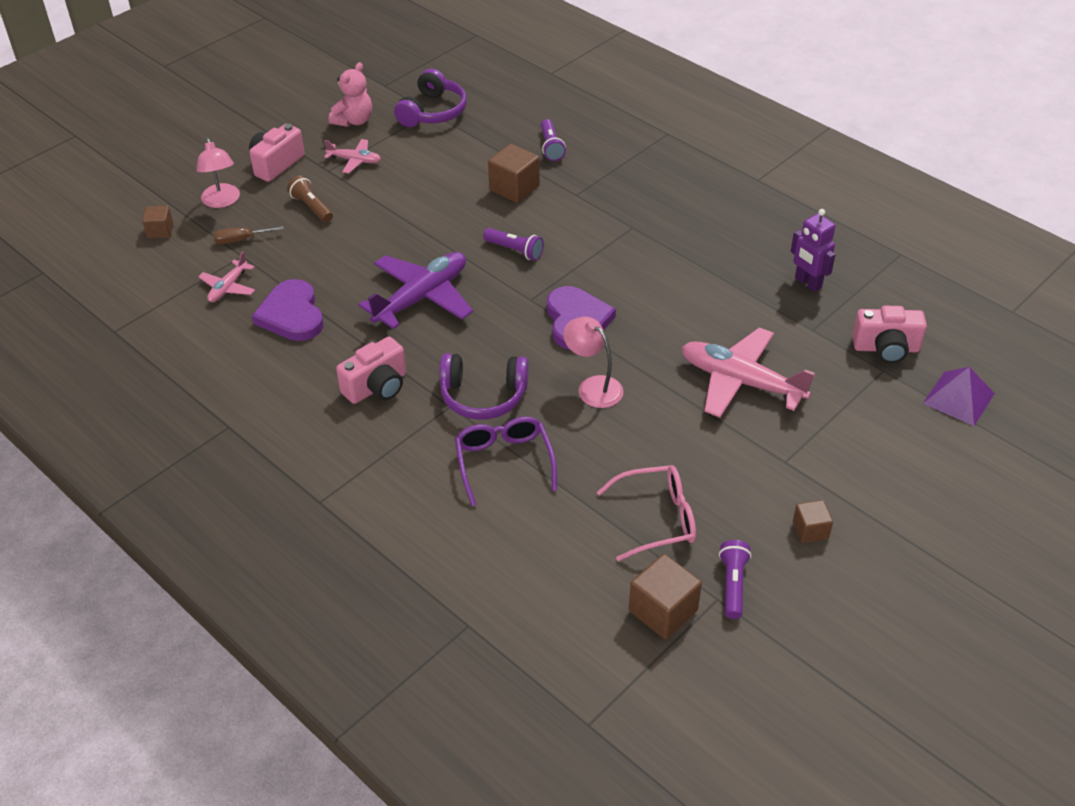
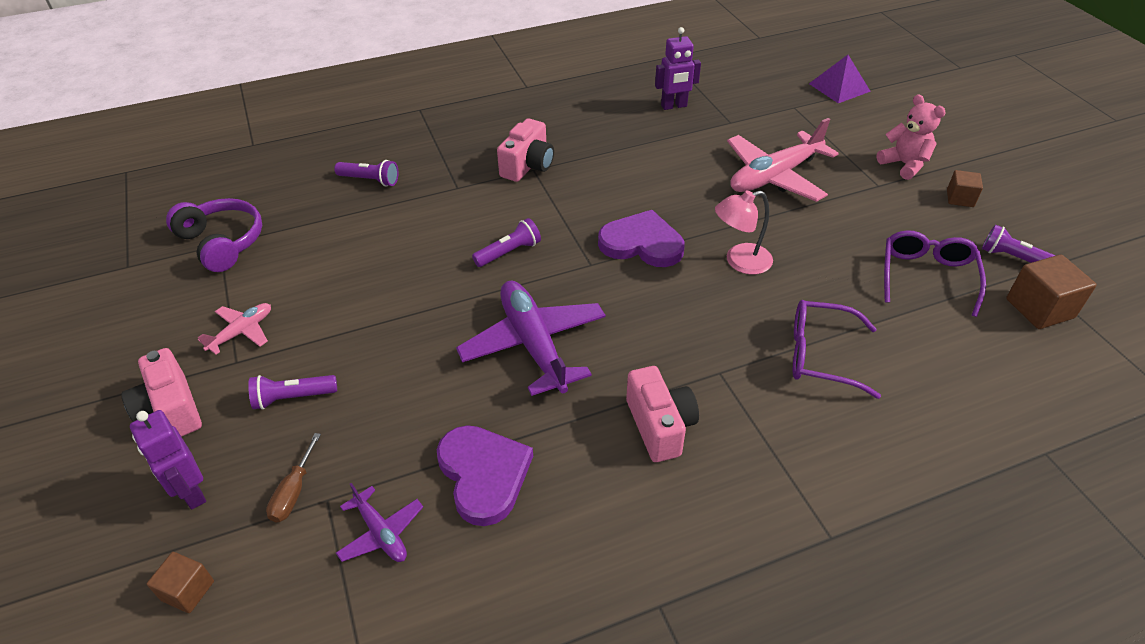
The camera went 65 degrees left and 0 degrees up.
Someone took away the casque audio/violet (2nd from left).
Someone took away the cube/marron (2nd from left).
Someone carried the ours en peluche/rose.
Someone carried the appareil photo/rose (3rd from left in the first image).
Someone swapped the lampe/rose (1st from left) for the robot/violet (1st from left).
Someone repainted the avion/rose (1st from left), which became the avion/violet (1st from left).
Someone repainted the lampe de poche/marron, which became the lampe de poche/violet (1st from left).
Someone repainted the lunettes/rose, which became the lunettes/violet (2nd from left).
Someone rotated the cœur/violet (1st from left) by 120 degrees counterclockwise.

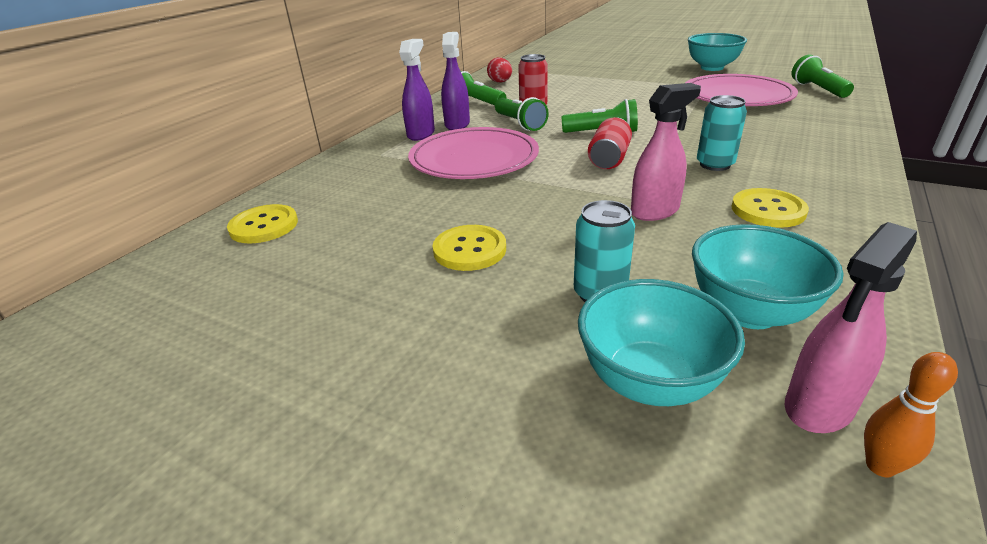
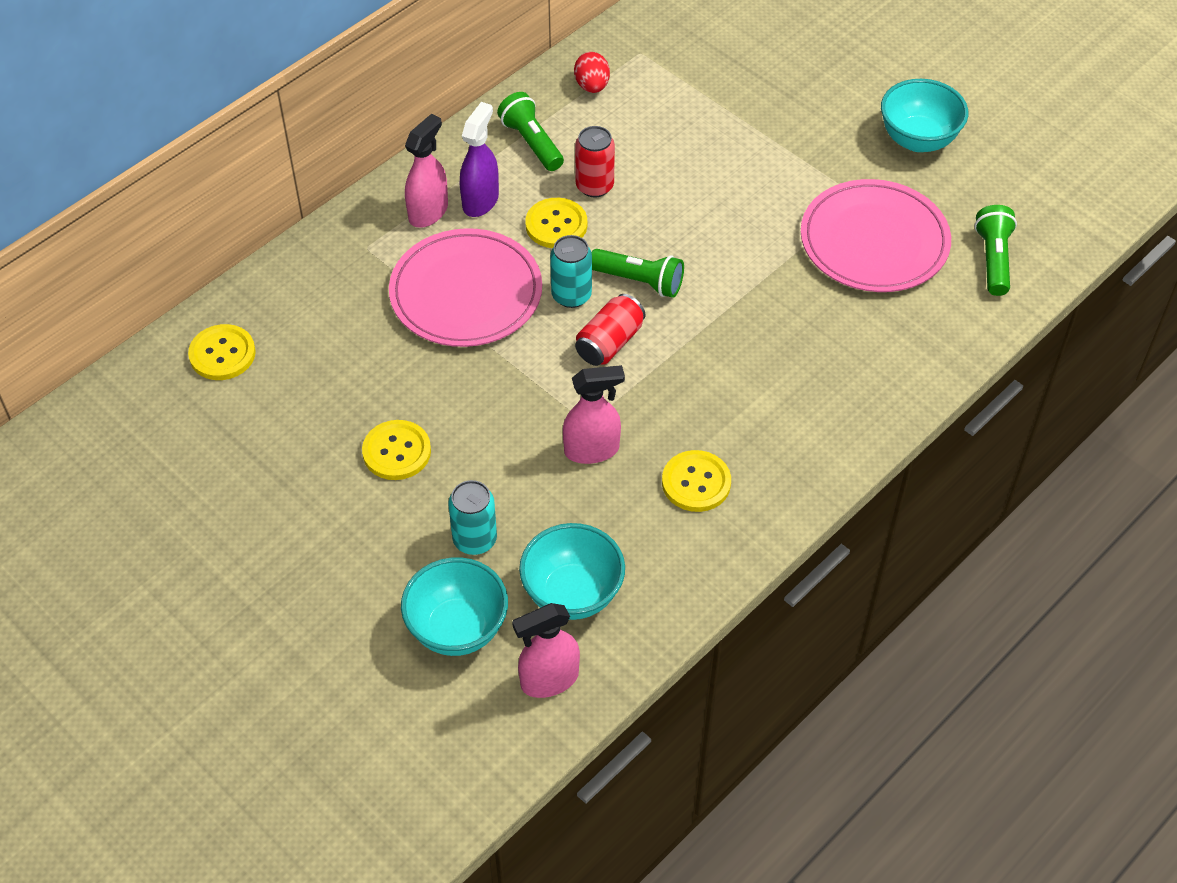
The camera went 15 degrees right and 20 degrees up.
Someone took away the quille/orange.
Someone carried the canette/turquoise (2nd from left).
Someone swapped the lampe de poche/vert (2nd from left) for the bouton/jaune (3rd from left).
Someone repainted the vaporisateur/violet (1st from left), which became the vaporisateur/rose (1st from left).

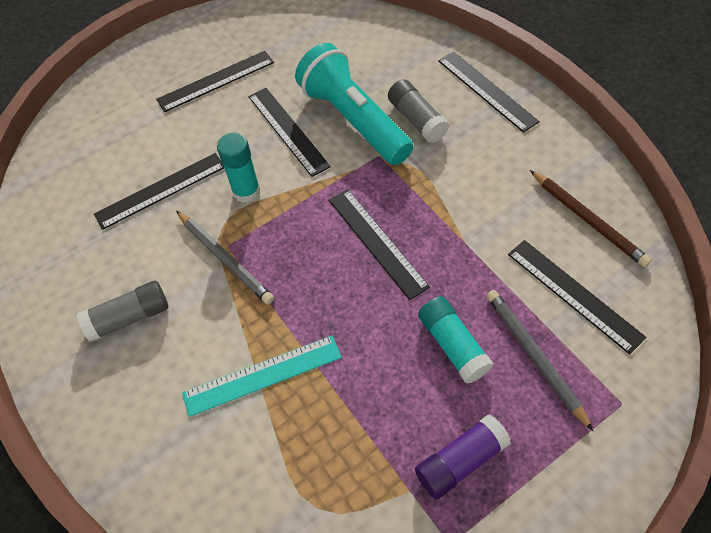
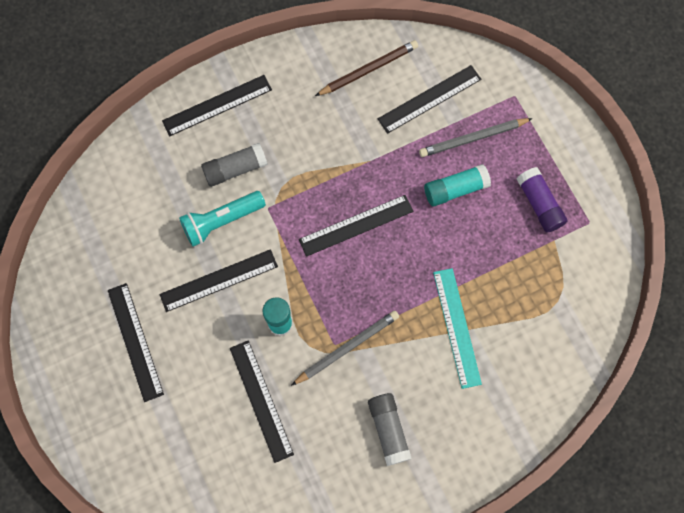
The camera went 85 degrees left and 15 degrees up.
Someone scaled the lampe de poche/turquoise by 0.66.

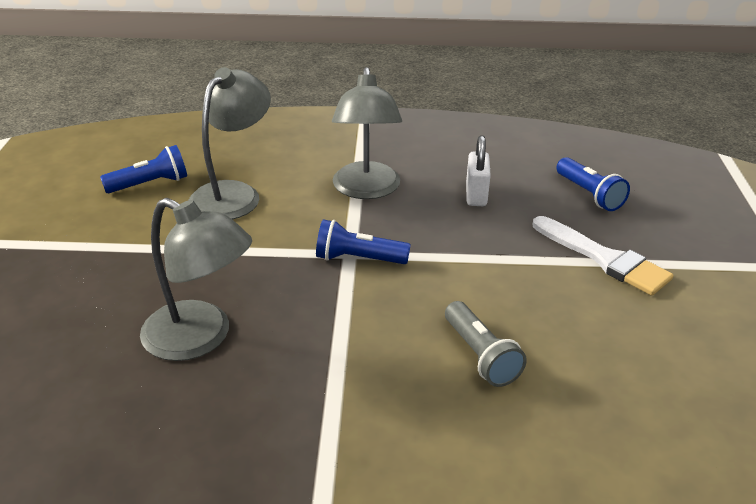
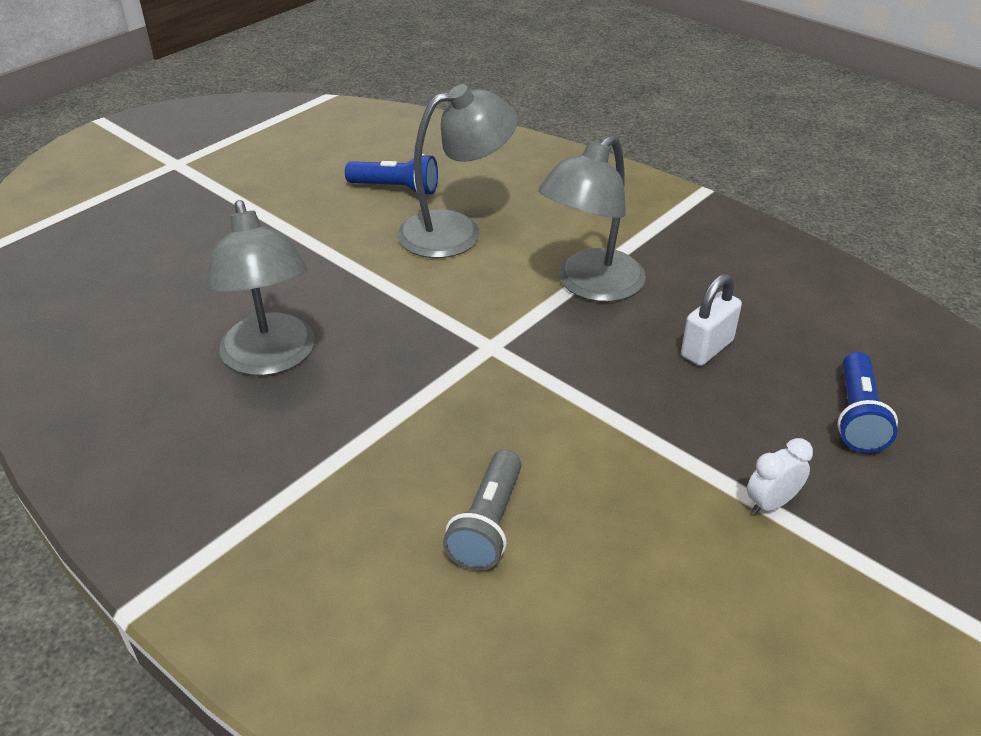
The camera went 40 degrees right and 5 degrees up.
Someone took away the lampe de poche/bleu (2nd from left).
Someone swapped the pinceau/blanc for the réveil/blanc.

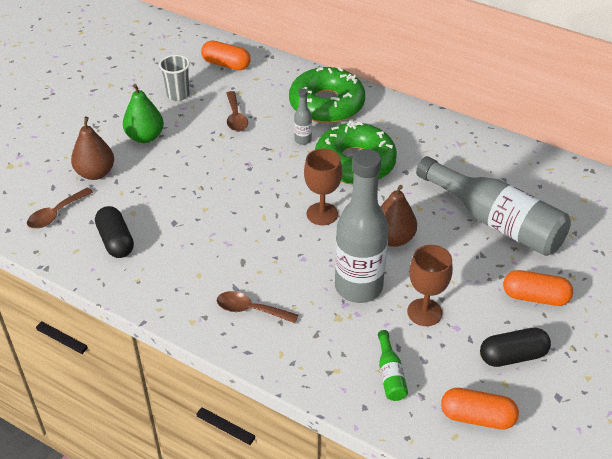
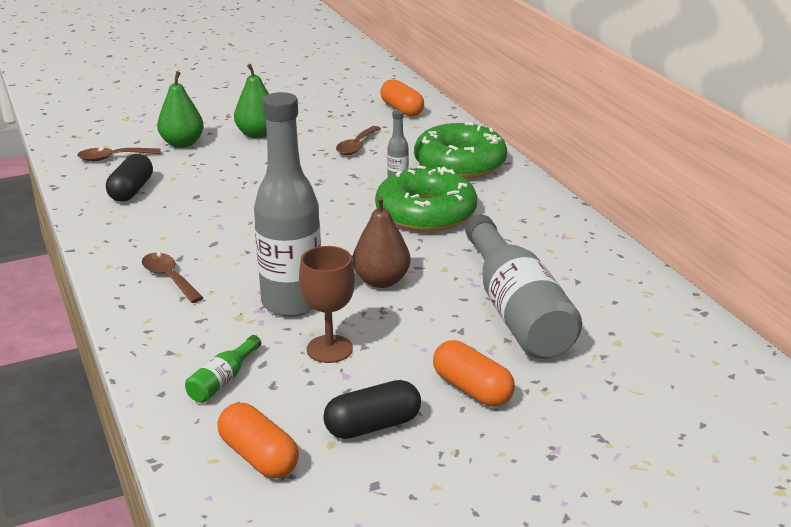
The camera went 35 degrees right and 15 degrees down.
Someone took away the gobelet/gris.
Someone took away the verre à pied/marron (1st from left).
Someone repainted the poire/marron (1st from left), which became the poire/vert (1st from left).
Someone rotated the gélule/noir (2nd from left) by 45 degrees counterclockwise.

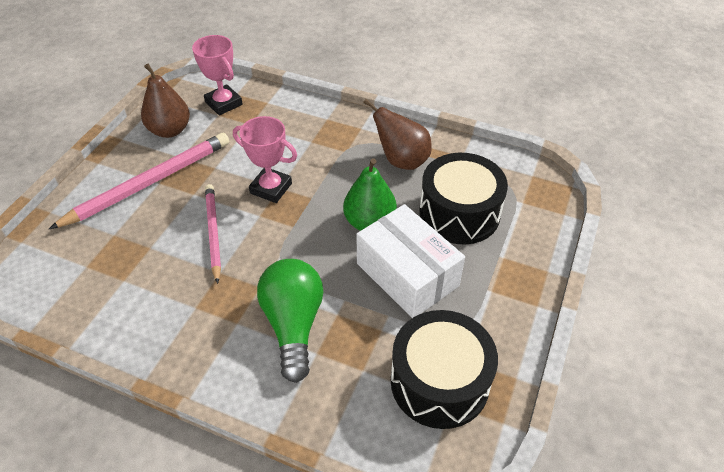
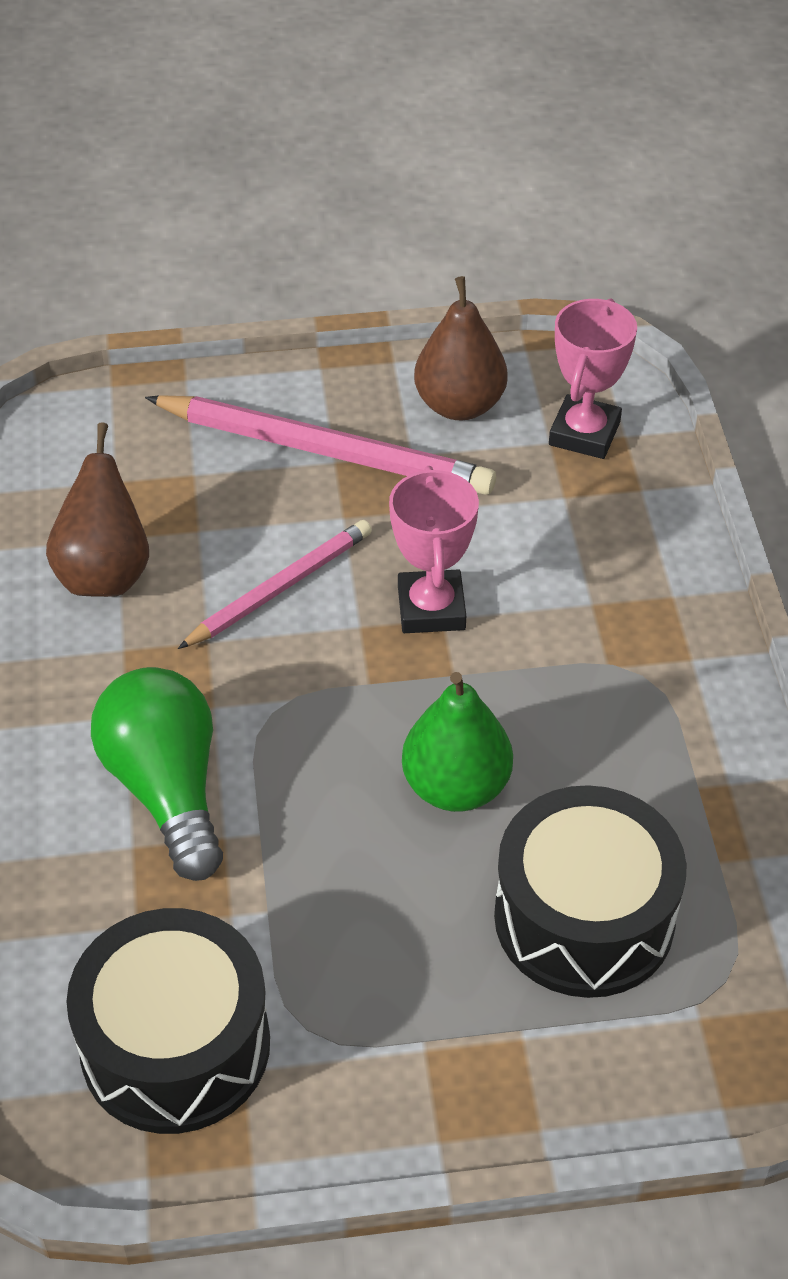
The camera went 60 degrees right and 0 degrees up.
Someone took away the boîte/blanc.
Someone carried the poire/marron (2nd from left in the first image).
Someone rotated the ampoule/vert by 75 degrees counterclockwise.

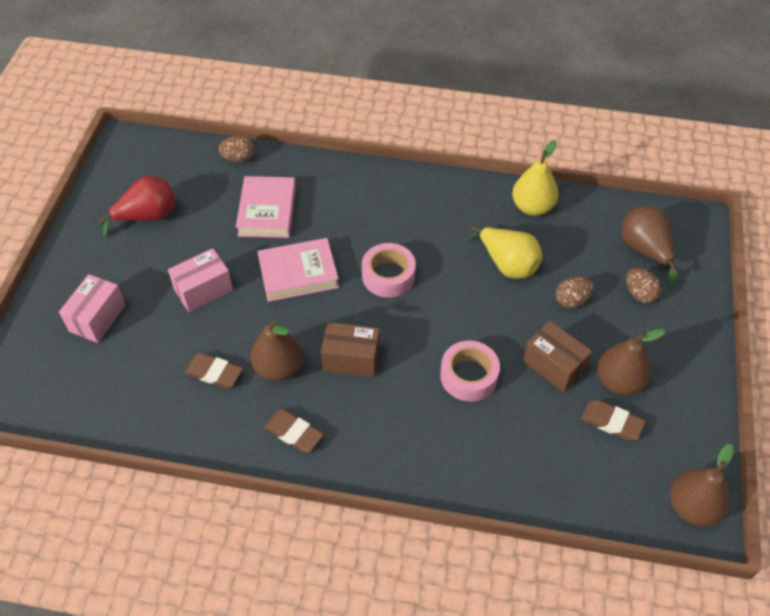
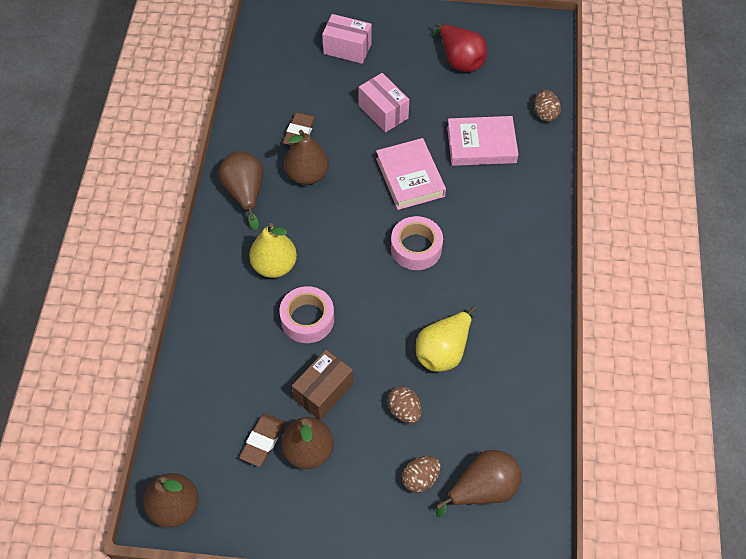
The camera went 85 degrees right and 5 degrees up.
Someone took away the boîte/marron (1st from left).
Someone carried the poire/jaune (2nd from left in the first image).
Someone swapped the gomme/marron (2nd from left) for the poire/marron (2nd from left).

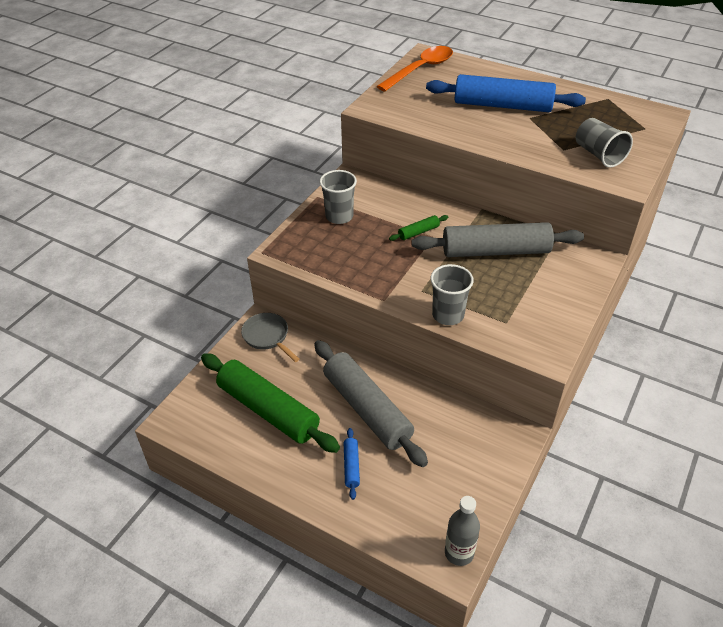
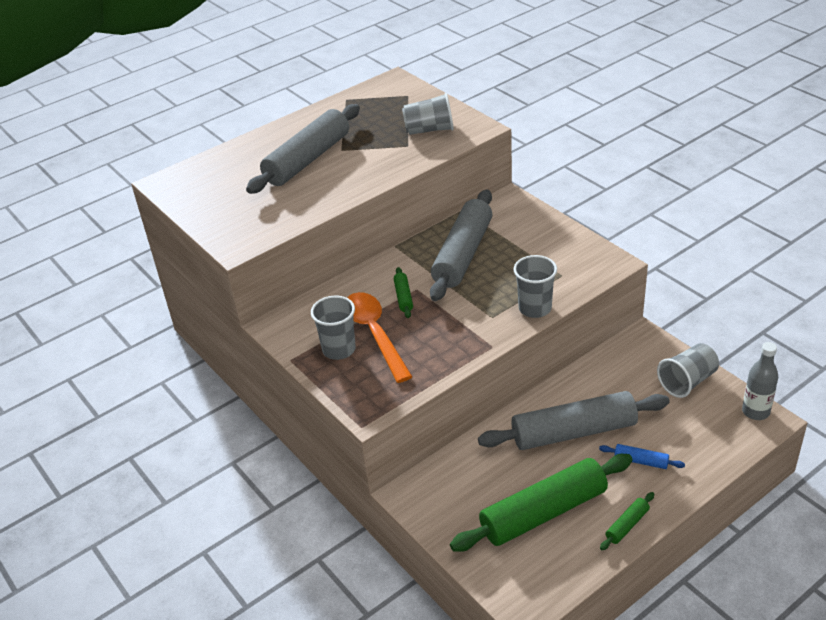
The camera went 65 degrees left and 5 degrees down.
Someone took away the poêle/gris.
Someone put down the rouleau à pâtisserie/vert (3rd from left).
Someone put down the gobelet/gris (4th from left).
Someone carried the cuillère/orange.
Someone repainted the rouleau à pâtisserie/bleu (2nd from left), which became the rouleau à pâtisserie/gris (1st from left).

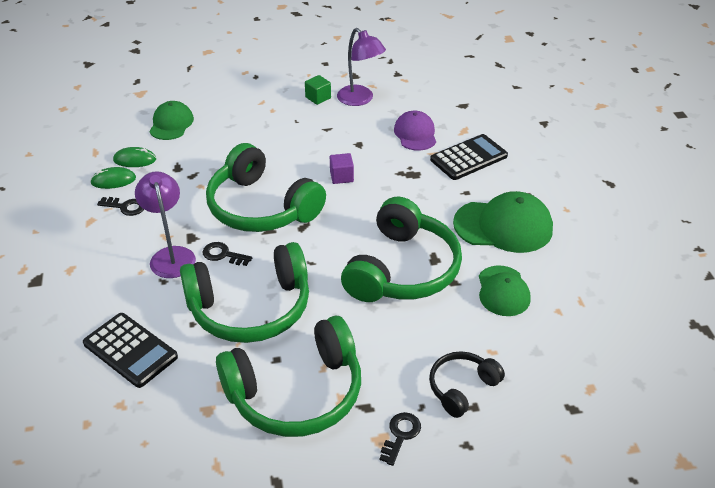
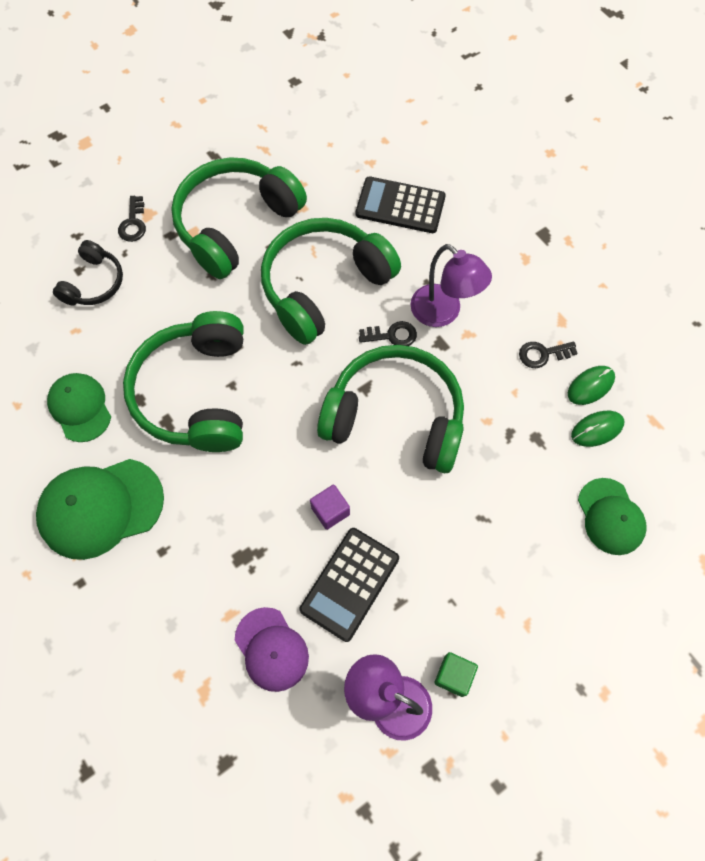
The camera went 155 degrees right and 25 degrees up.
Someone carried the calculatrice/noir (2nd from left in the first image).

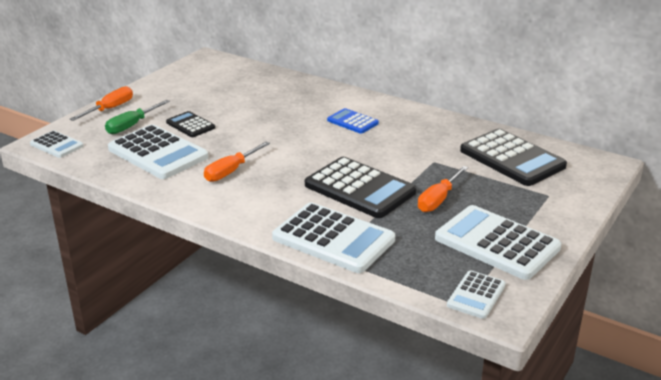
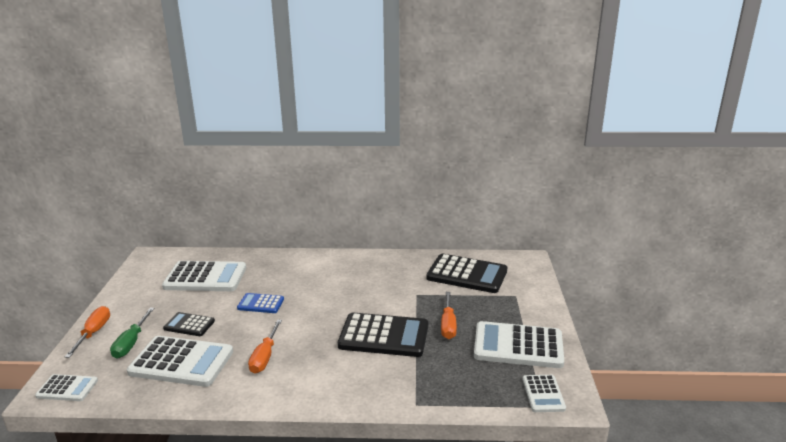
The camera went 30 degrees left and 5 degrees down.
Someone carried the calculatrice/blanc (3rd from left).
Someone carried the calculatrice/bleu.

